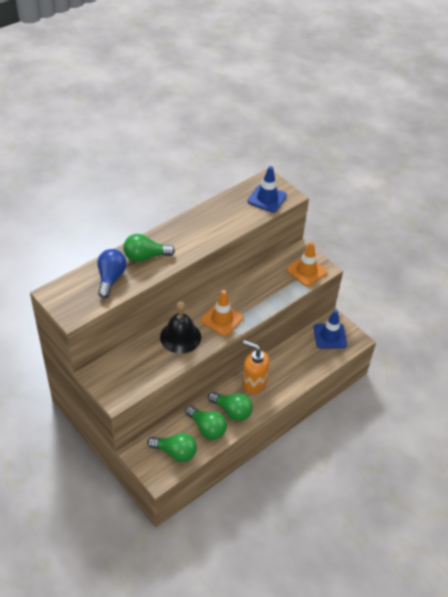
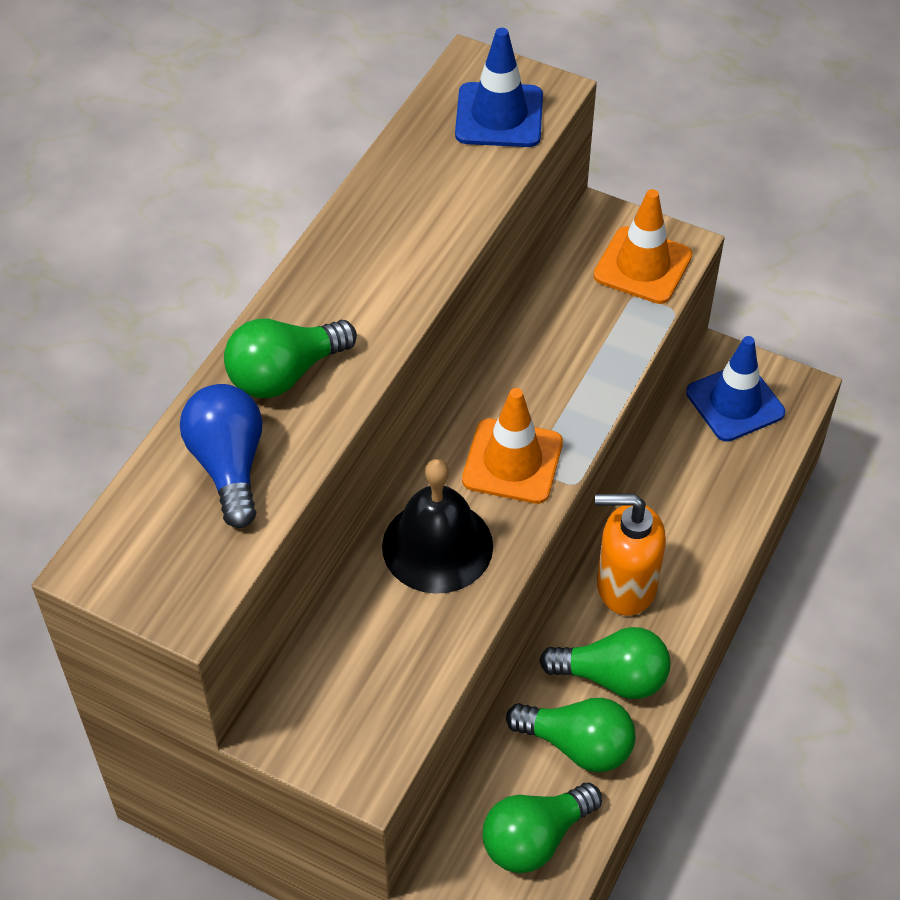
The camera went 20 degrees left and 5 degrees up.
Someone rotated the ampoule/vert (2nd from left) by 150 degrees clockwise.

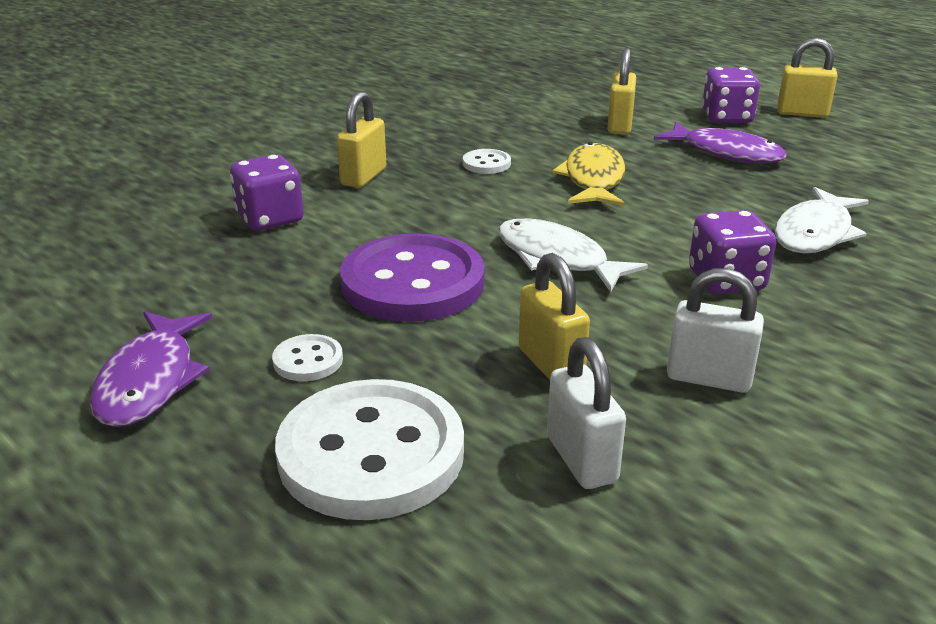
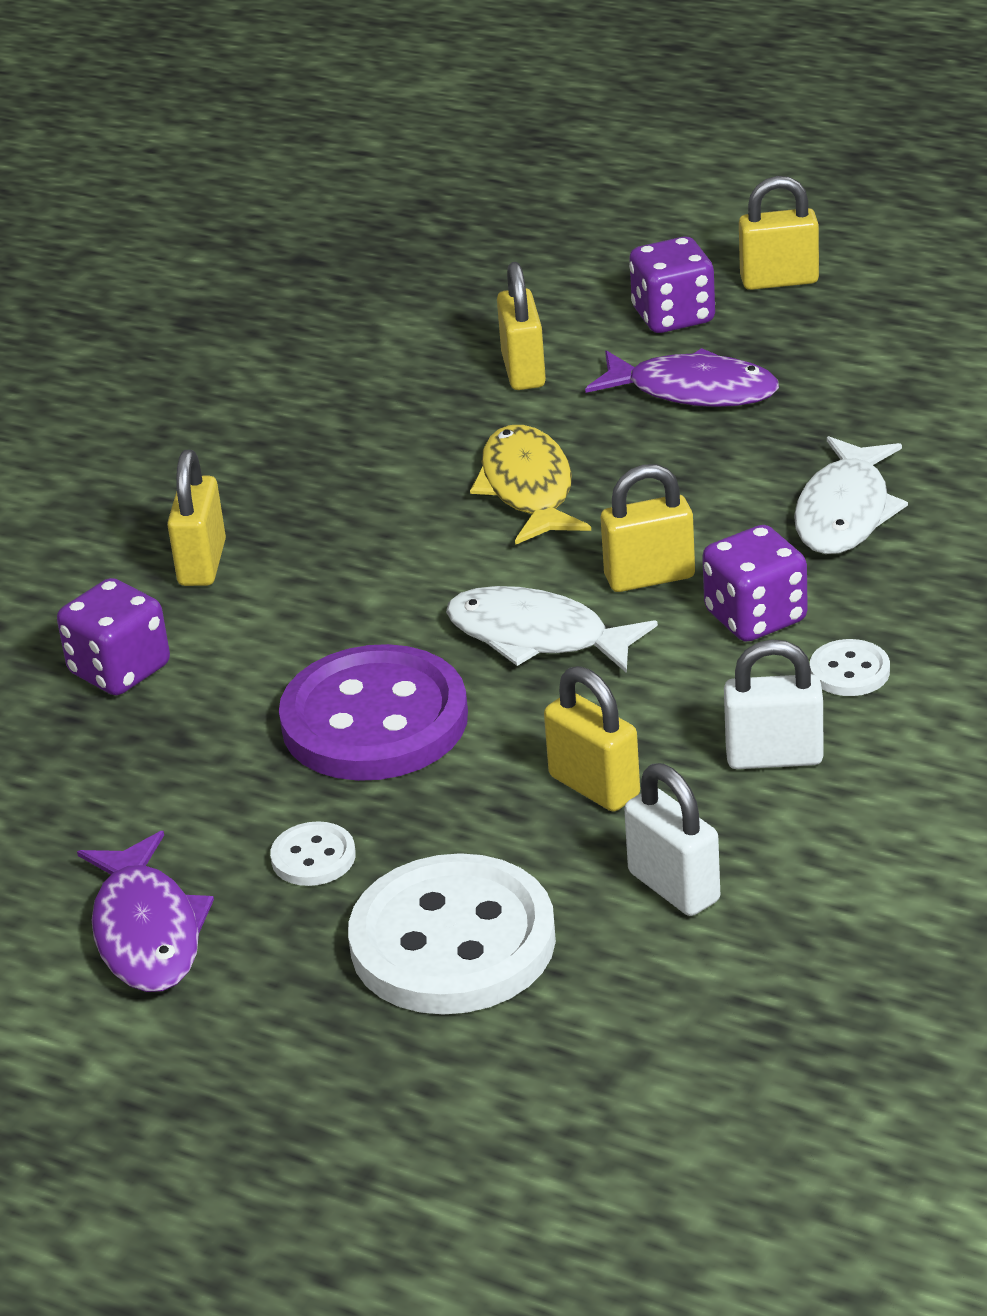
The camera went 15 degrees left and 5 degrees up.
Someone put down the cadenas/jaune (4th from left).
Someone carried the bouton/blanc (3rd from left).

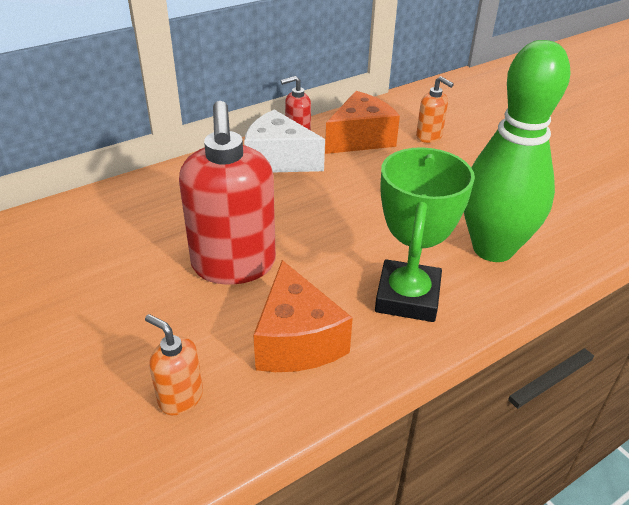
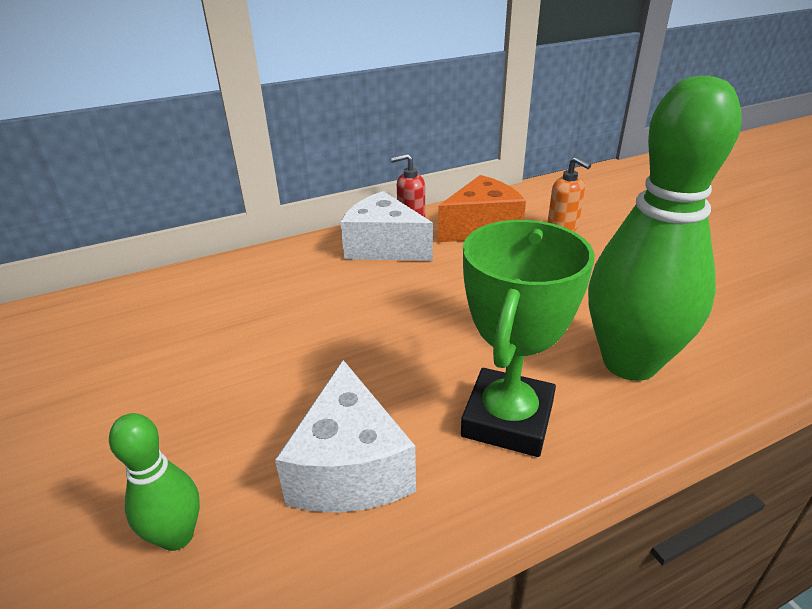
The camera went 10 degrees right and 5 degrees down.
Someone took away the distributeur de savon/rouge (1st from left).
Someone swapped the distributeur de savon/orange (1st from left) for the quille/vert (1st from left).
Someone repainted the fromage/orange (1st from left), which became the fromage/blanc (1st from left).

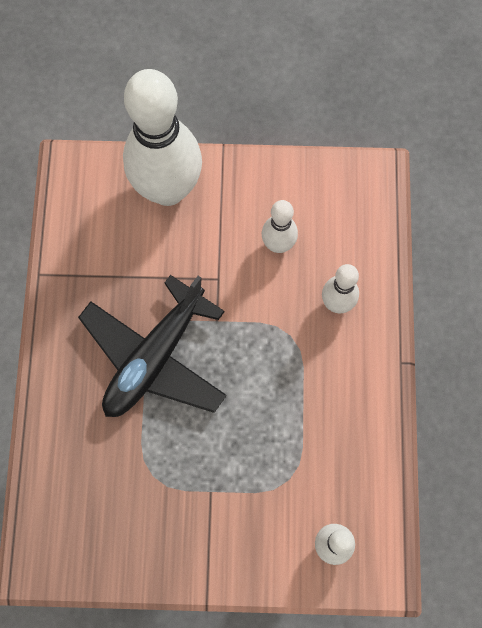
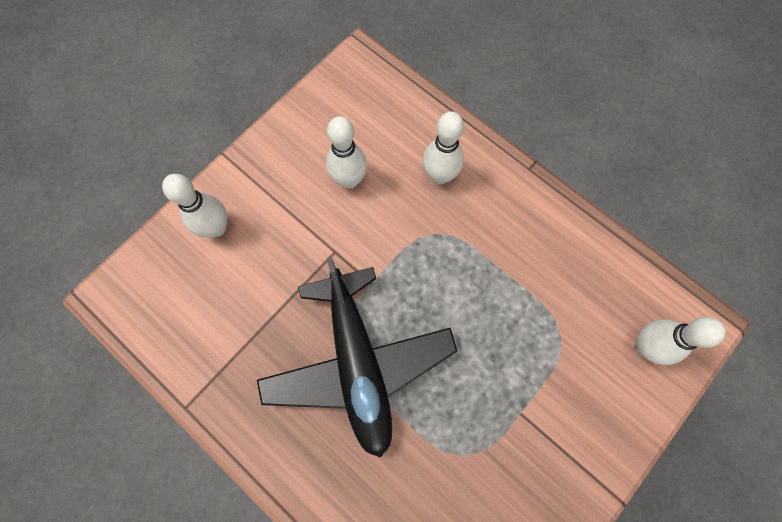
The camera went 50 degrees left and 0 degrees up.
Someone scaled the quille/blanc (1st from left) by 0.47.

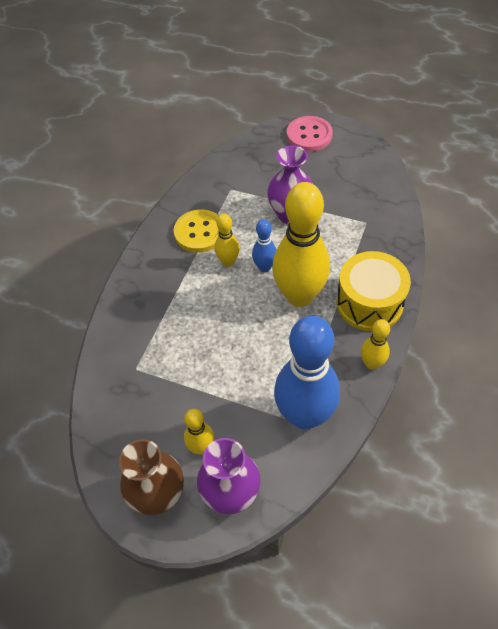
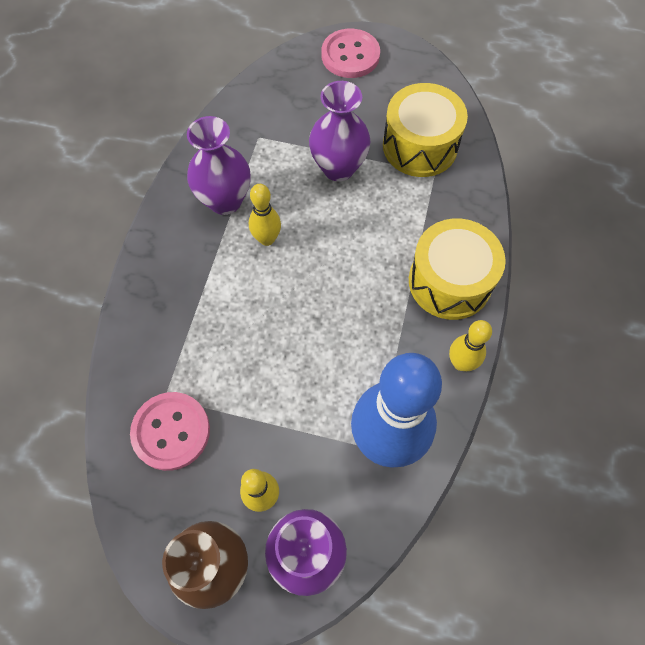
The camera went 10 degrees left and 10 degrees up.
Someone took away the quille/bleu (1st from left).
Someone took away the quille/jaune (3rd from left).
Someone put down the bouton/rose (1st from left).
Someone put down the tambour/jaune (1st from left).
Someone swapped the bouton/jaune for the vase/violet (1st from left).

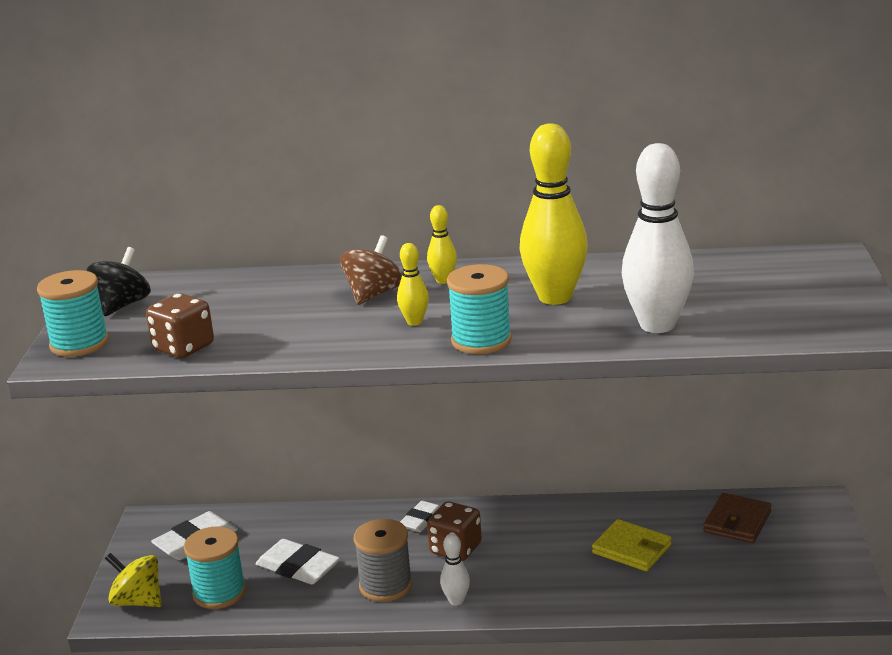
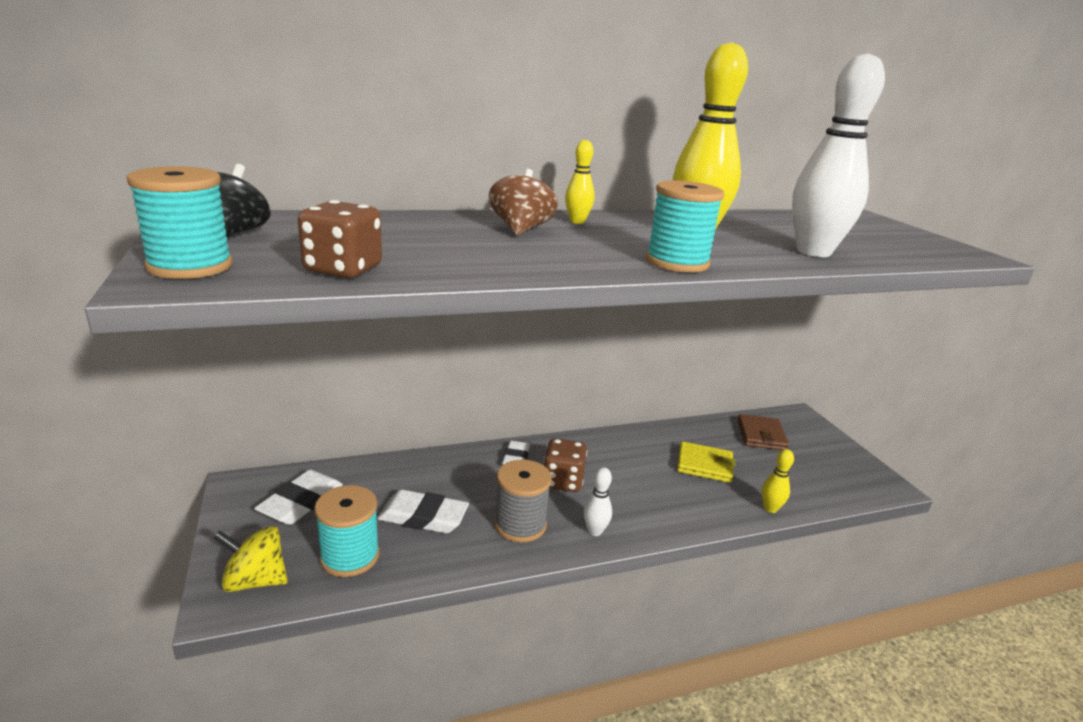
The camera went 25 degrees left and 0 degrees up.
Someone carried the quille/jaune (1st from left in the first image).

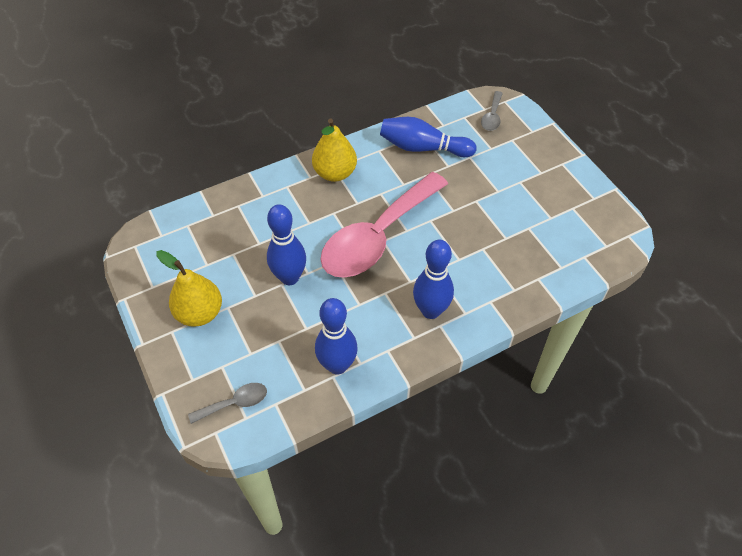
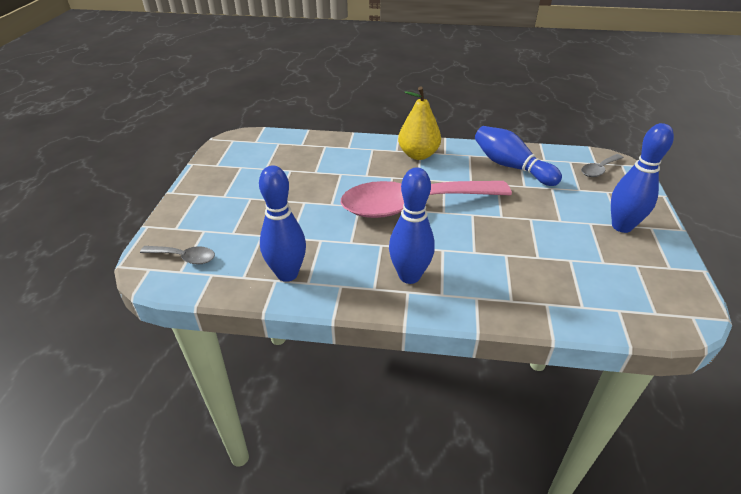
The camera went 35 degrees right and 15 degrees down.
Someone took away the poire/jaune (1st from left).
Someone carried the quille/bleu (1st from left in the first image).

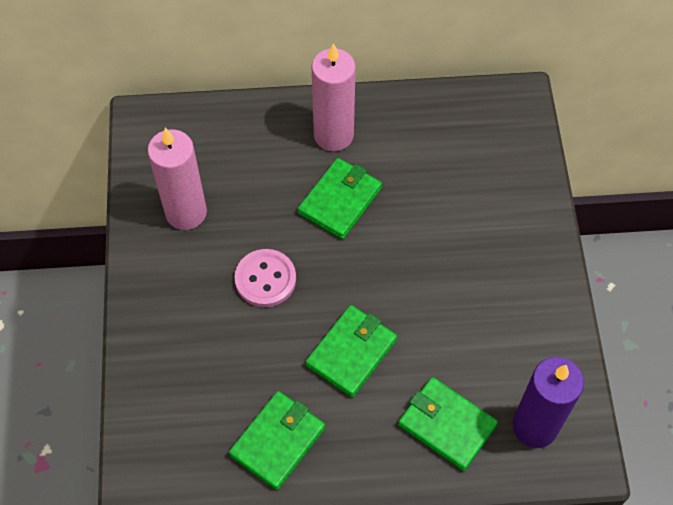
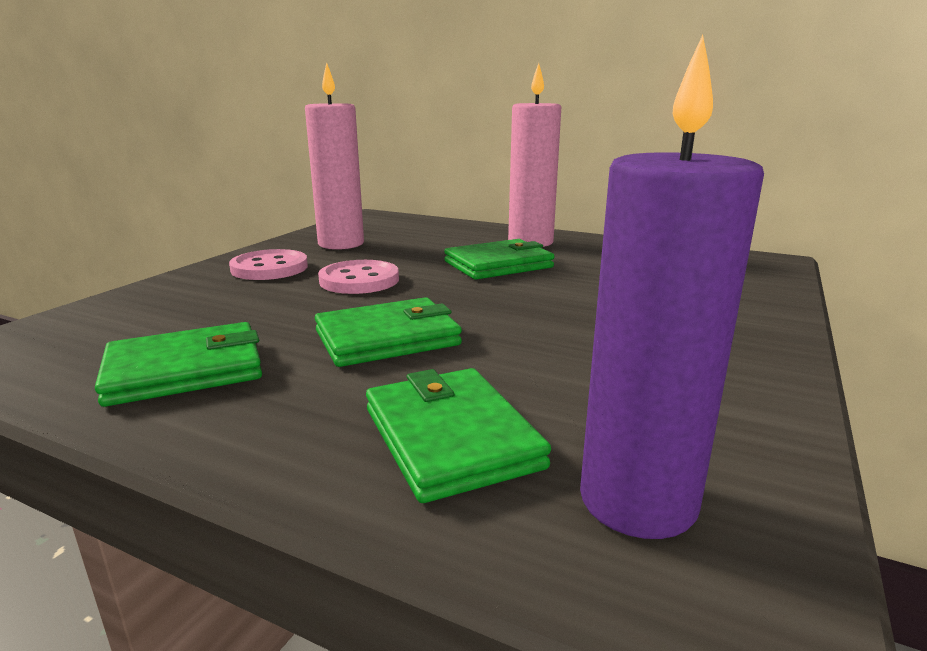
The camera went 30 degrees right and 40 degrees down.
Someone put down the bouton/rose (1st from left).

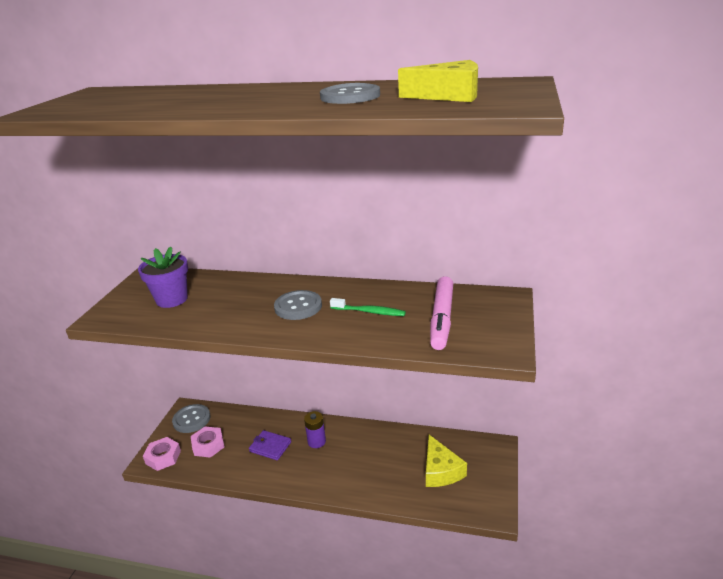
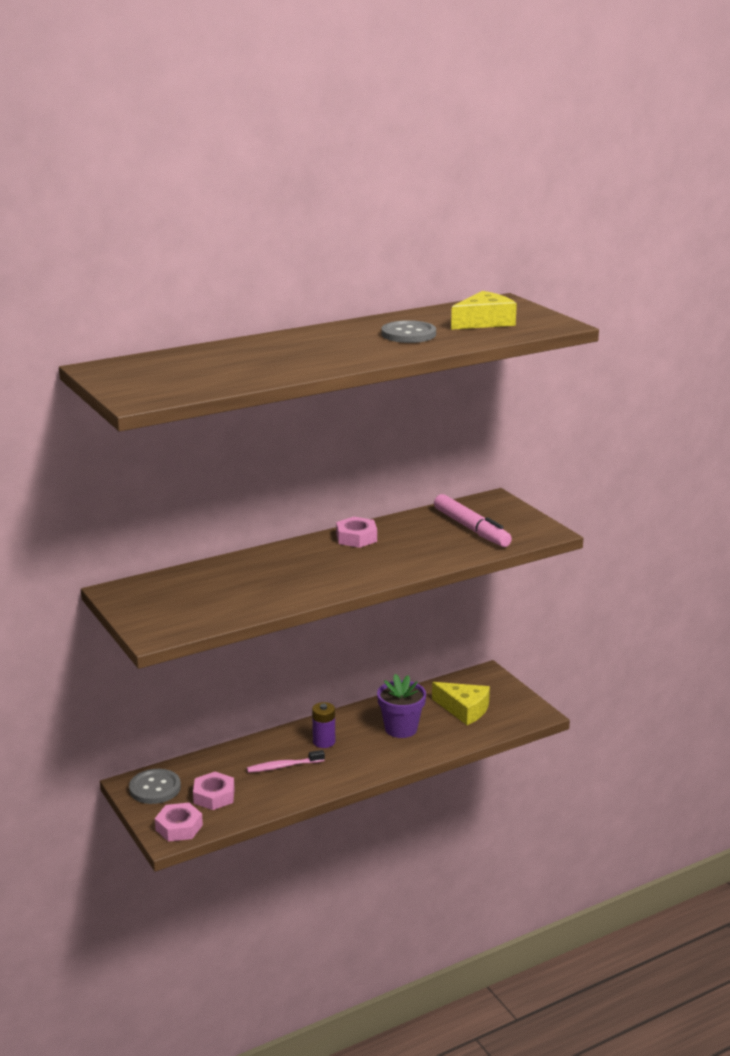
The camera went 45 degrees left and 5 degrees down.
Someone took away the bouton/gris (2nd from left).
Someone took away the brosse à dents/vert.
Someone put down the écrou/rose (3rd from left).
Someone carried the pot de fleurs/violet.
Someone swapped the portefeuille/violet for the brosse à dents/rose.

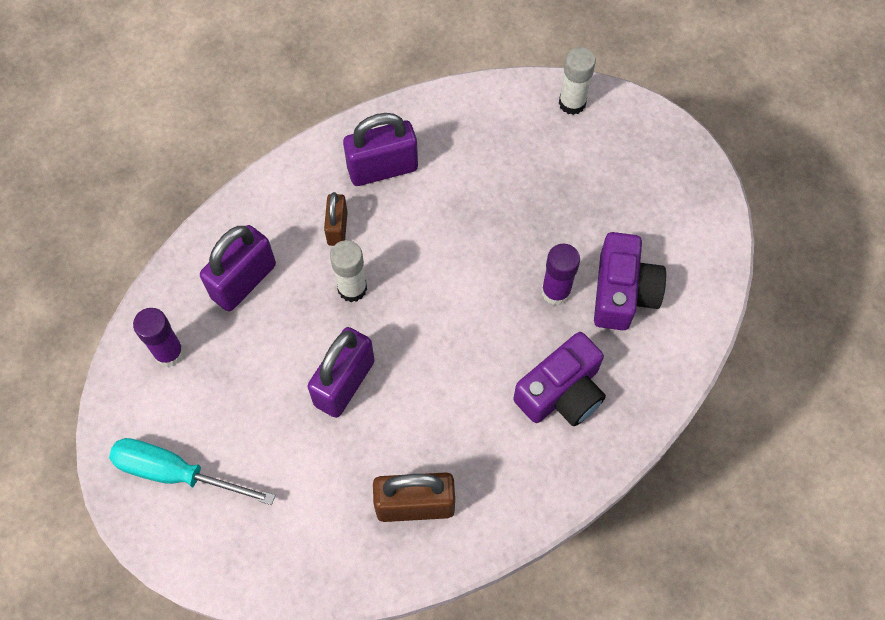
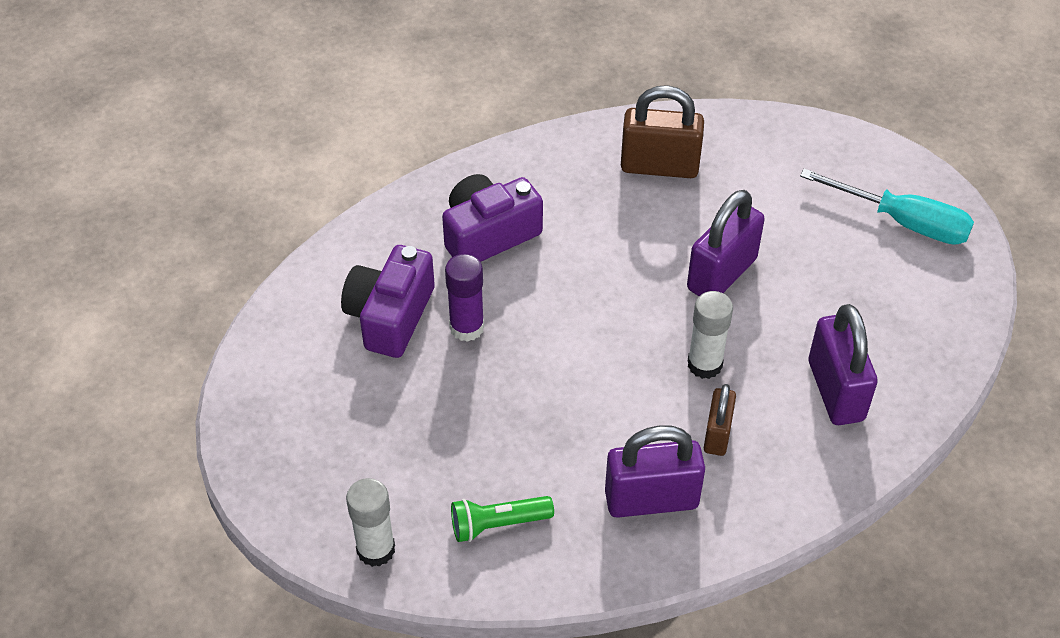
The camera went 170 degrees left and 15 degrees down.
Someone took away the bâton de colle/violet (1st from left).
Someone put down the lampe de poche/vert.
Someone rotated the cadenas/violet (1st from left in the first image) by 60 degrees counterclockwise.

